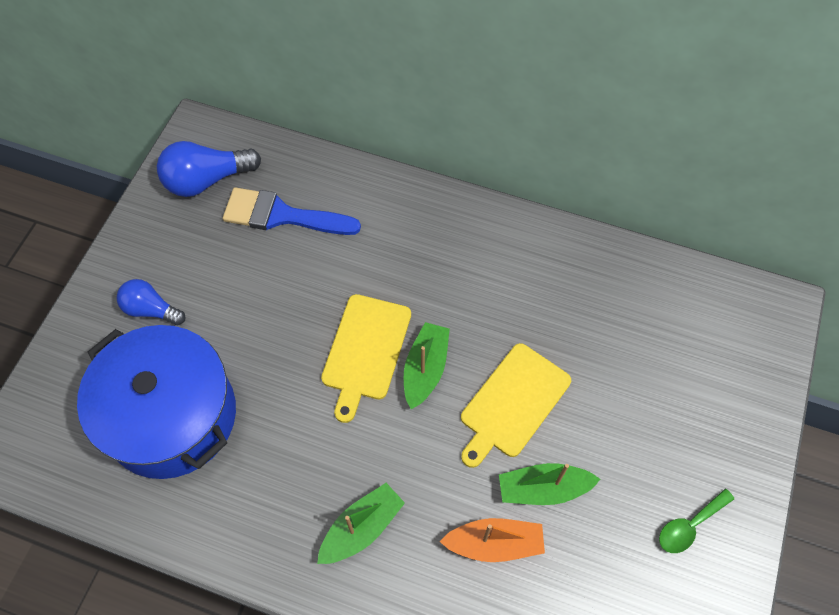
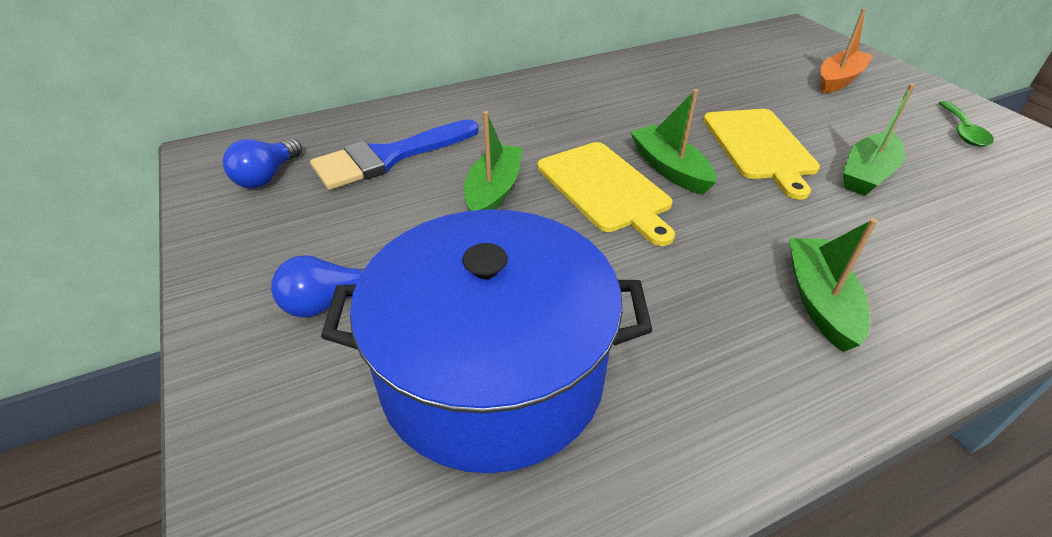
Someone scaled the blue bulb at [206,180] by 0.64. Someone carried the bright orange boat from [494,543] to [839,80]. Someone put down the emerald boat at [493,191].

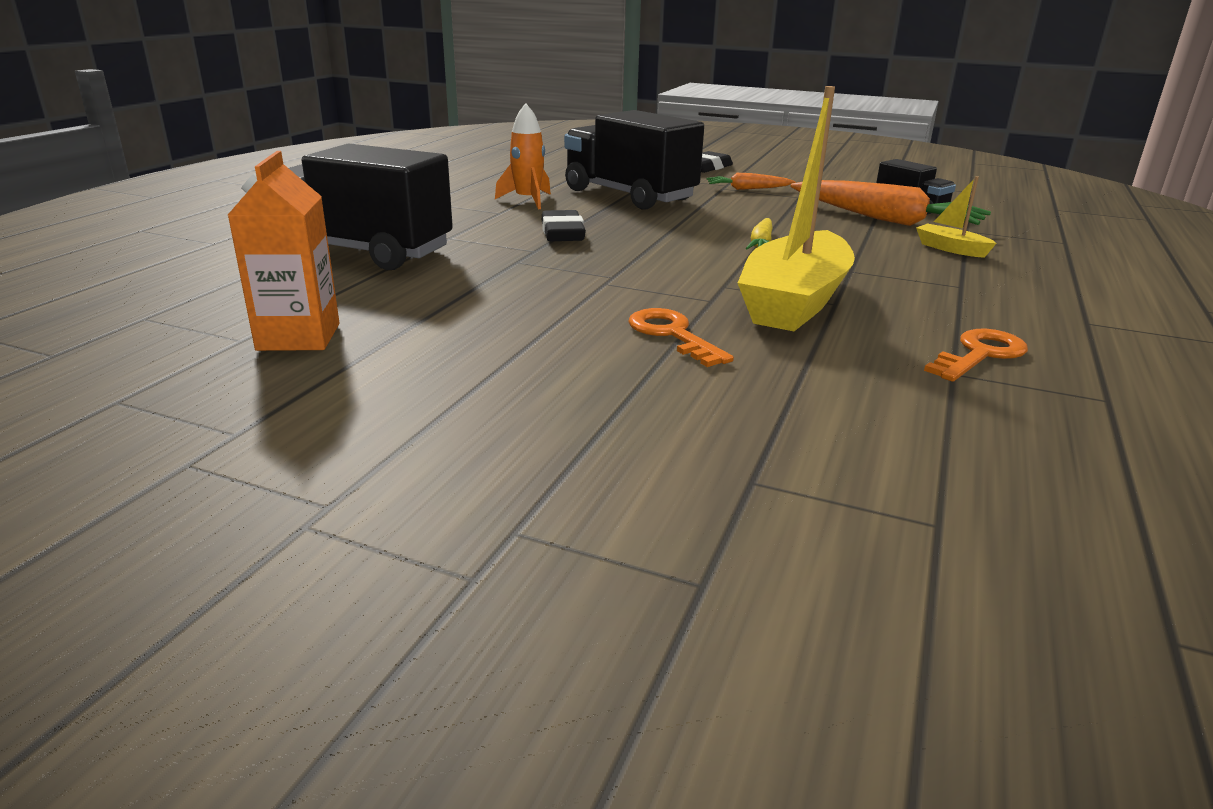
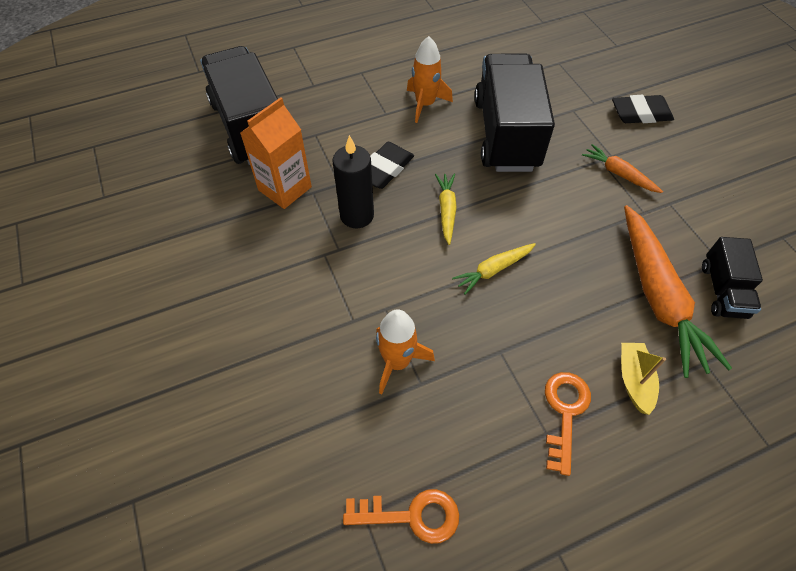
Someone swapped the yellow boat at [794,302] for the bright orange spaceship at [397,362]. Someone carried the bright orange carton from [298,337] to [285,188]. Someone carried the bright orange key from [672,335] to [564,412]. Someone put down the black candle at [357,215]. Someone put down the yellow carrot at [446,210].

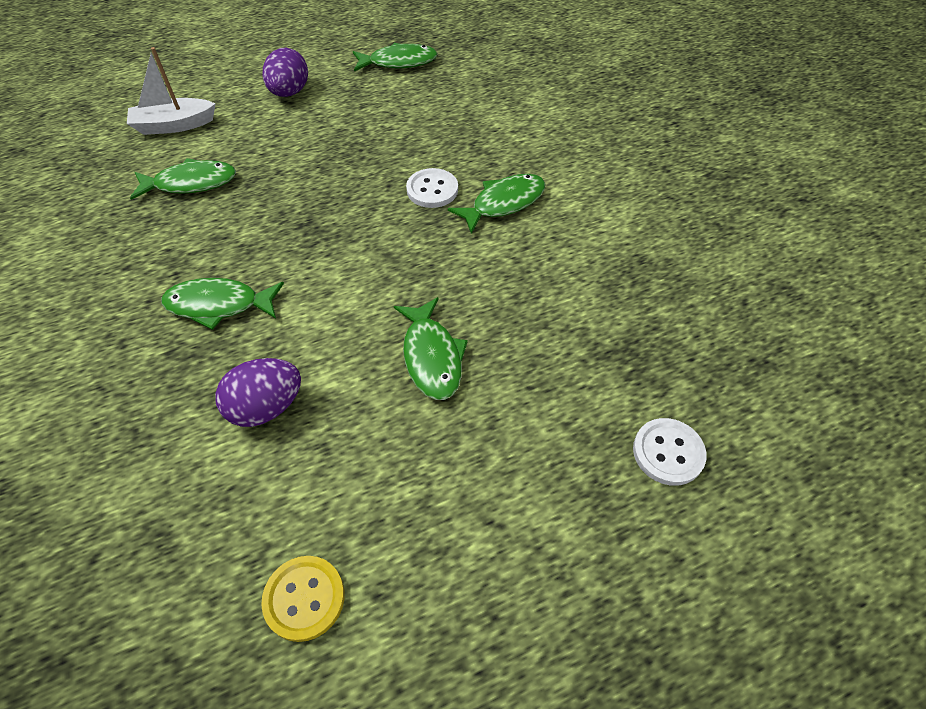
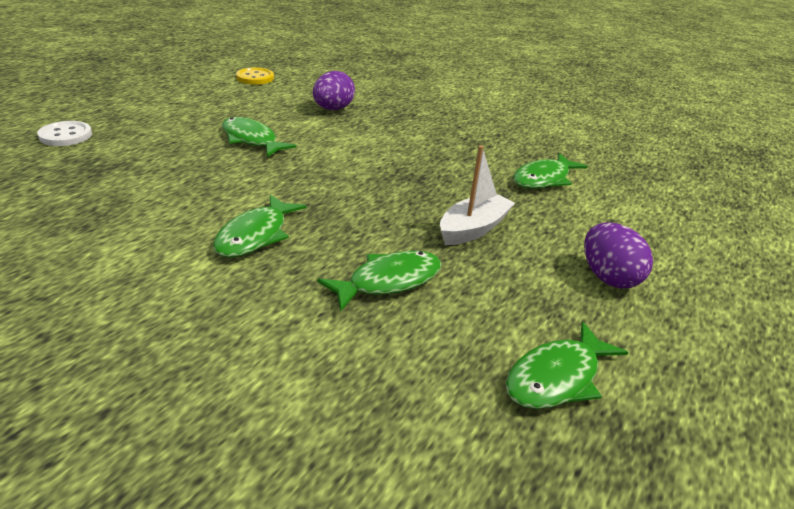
Someone carried the snow-white boat from [174,125] to [473,229]. Someone took away the snow-white sewing button at [432,190]. Someone carried the emerald toy fish from [219,305] to [388,281].

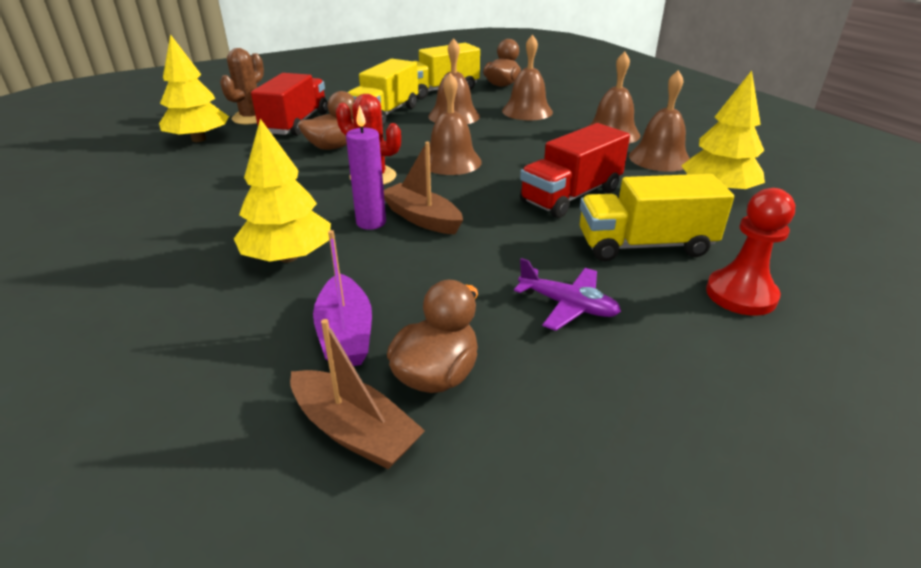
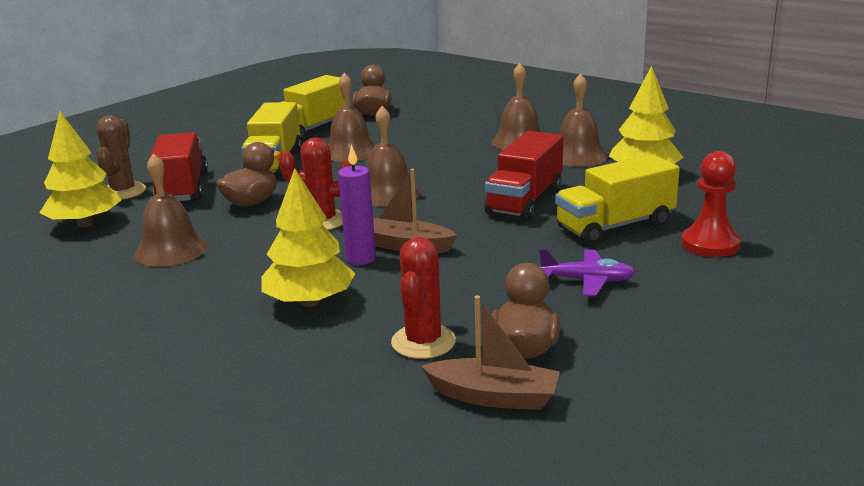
Someone carried the brown bell from [527,111] to [171,250]. Someone swapped the royal purple boat at [345,334] for the crimson saguaro cactus at [423,342].

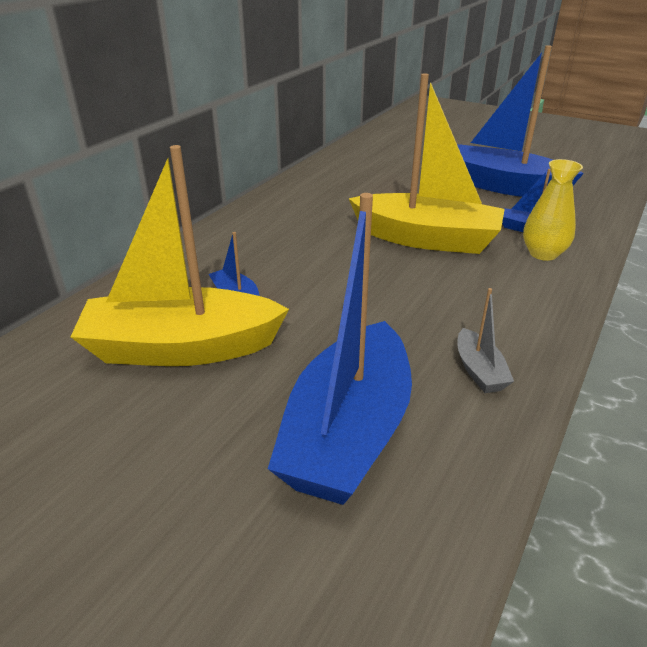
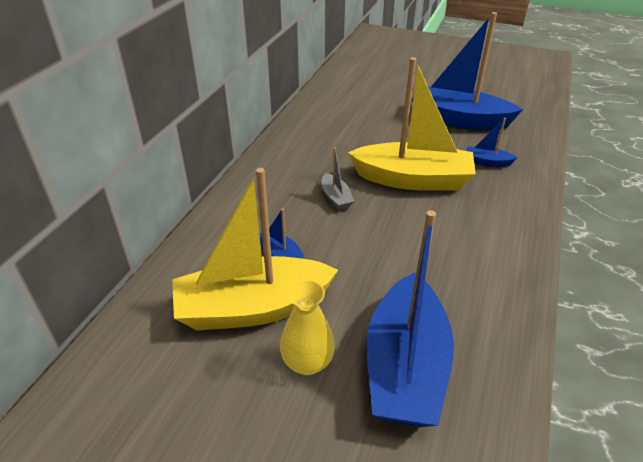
Someone carried the yellow vase from [543,254] to [307,362]. Someone carried the grey boat from [479,371] to [336,198].

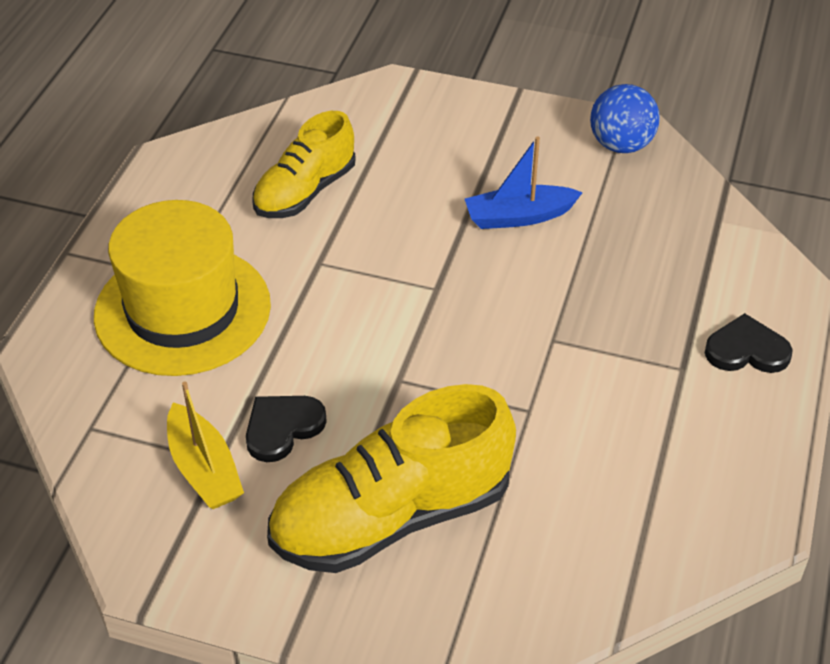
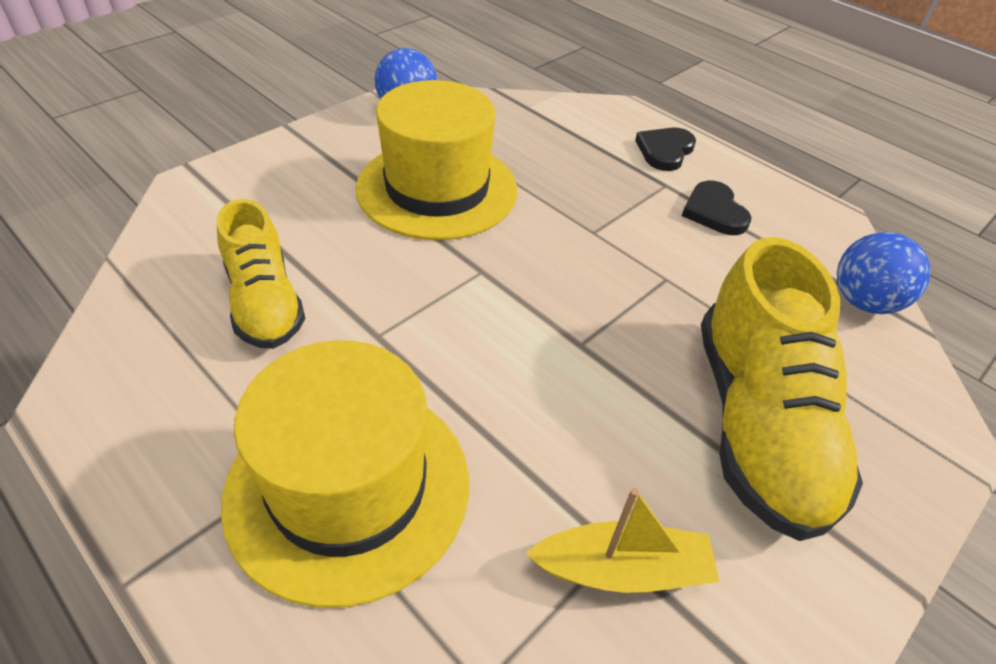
Someone swapped the blue boat at [519,216] for the yellow tall hat at [437,189]. Someone carried the black heart shape from [282,428] to [714,211]. Someone put down the blue play ball at [863,302].

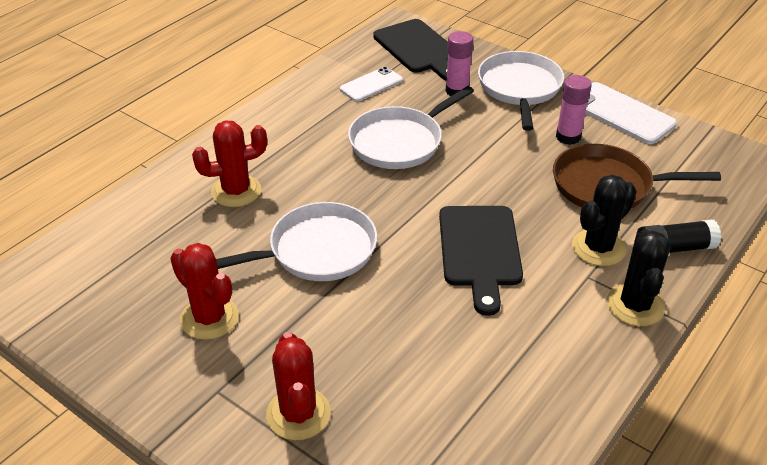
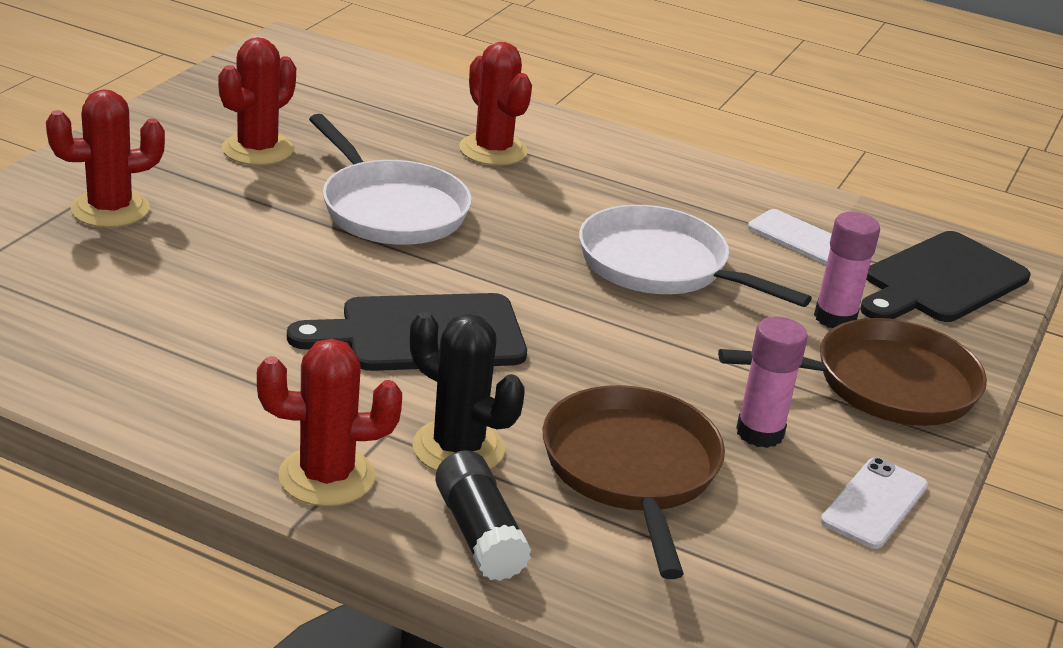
Someone repainted the snow-white frying pan at [519,88], which became the brown frying pan at [885,384]. Someone scaled the snow-white smartphone at [621,113] by 0.63. Someone repainted the black saguaro cactus at [635,305], which became the crimson saguaro cactus at [326,477].

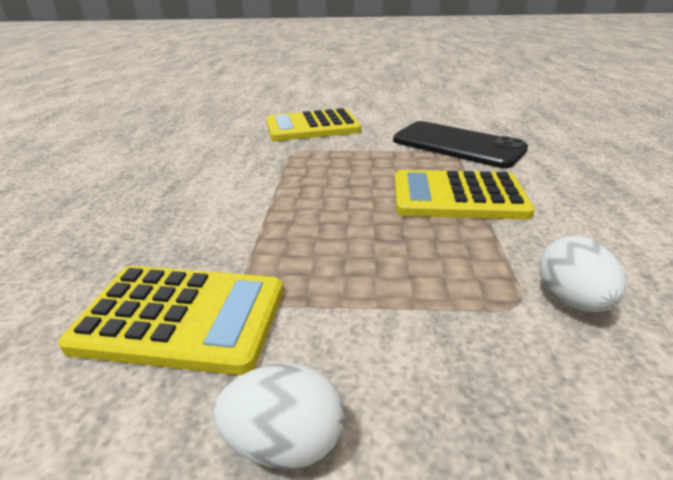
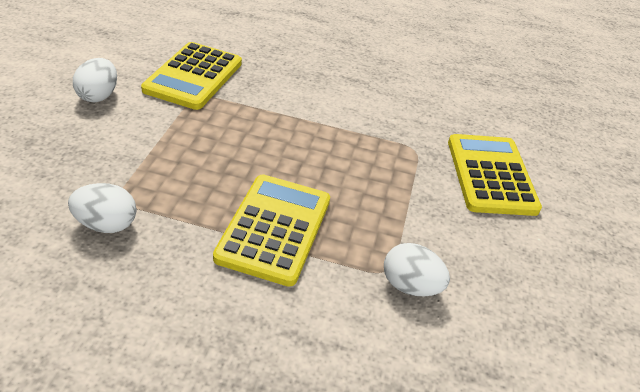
Someone swapped the black smartphone at [457,145] for the snow-white egg shape at [410,286].

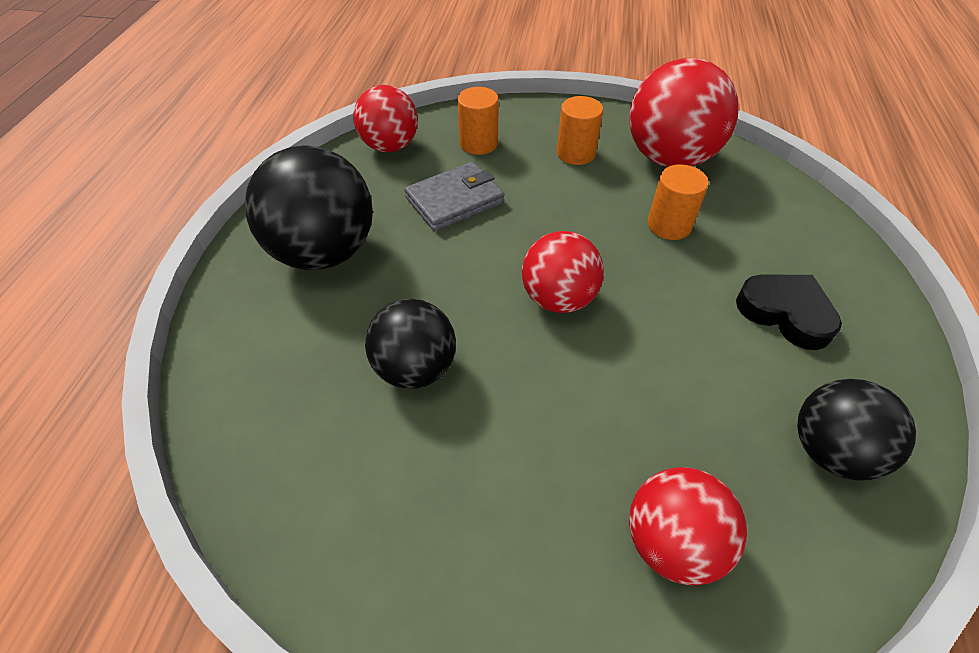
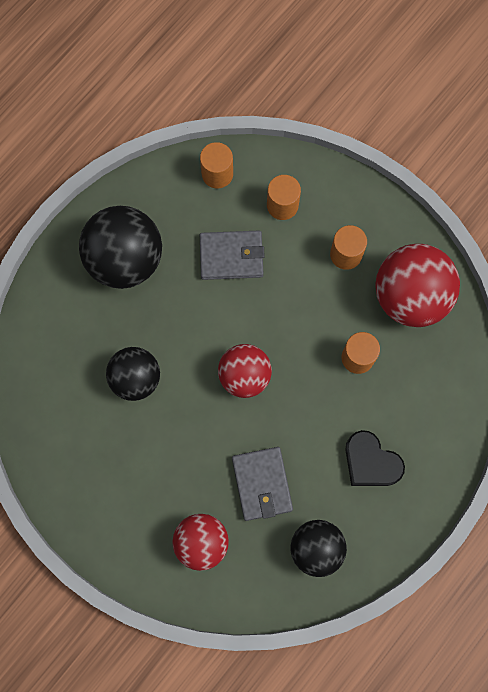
Someone swapped the crimson play ball at [390,146] for the bright orange solid cylinder at [217,174]. Someone rotated the black heart shape at [785,313] by 150 degrees clockwise. Someone put down the grey card wallet at [262,484].

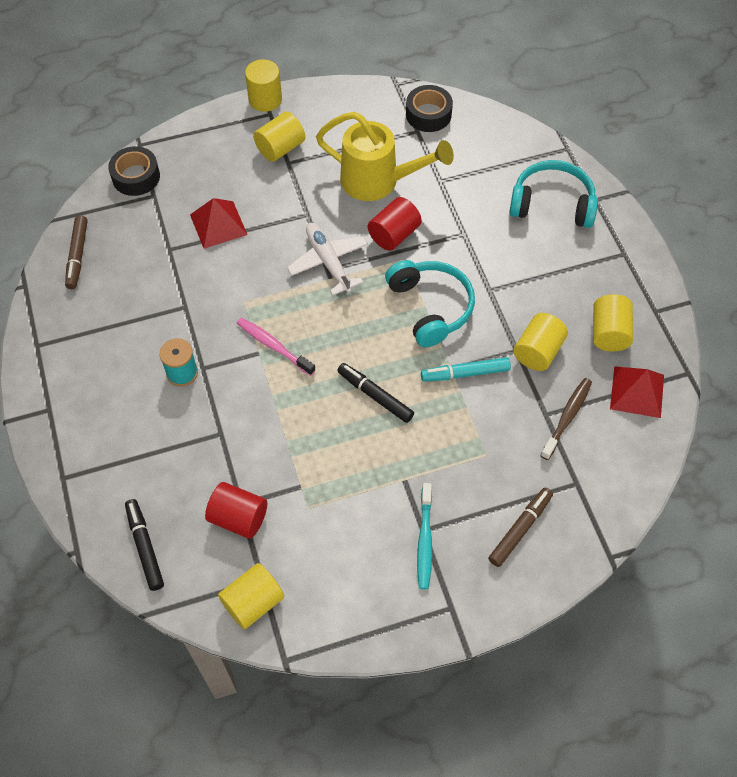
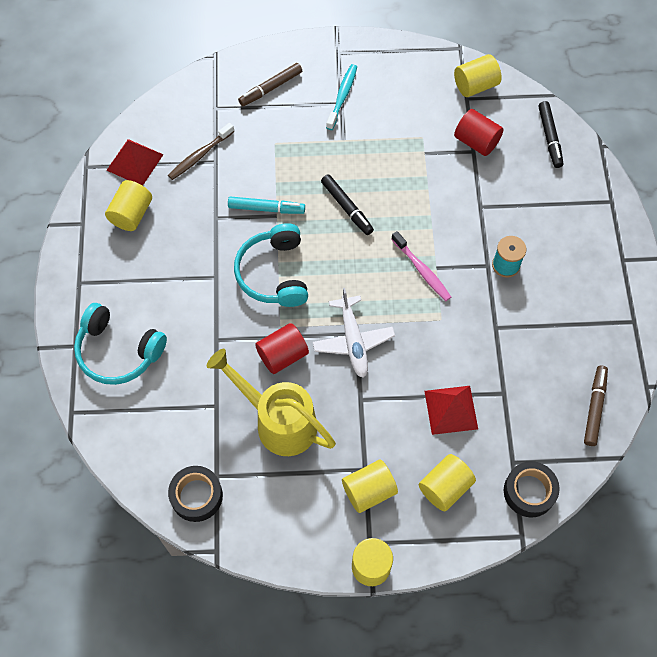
Someone carried the yellow solid cylinder from [538,351] to [445,487].

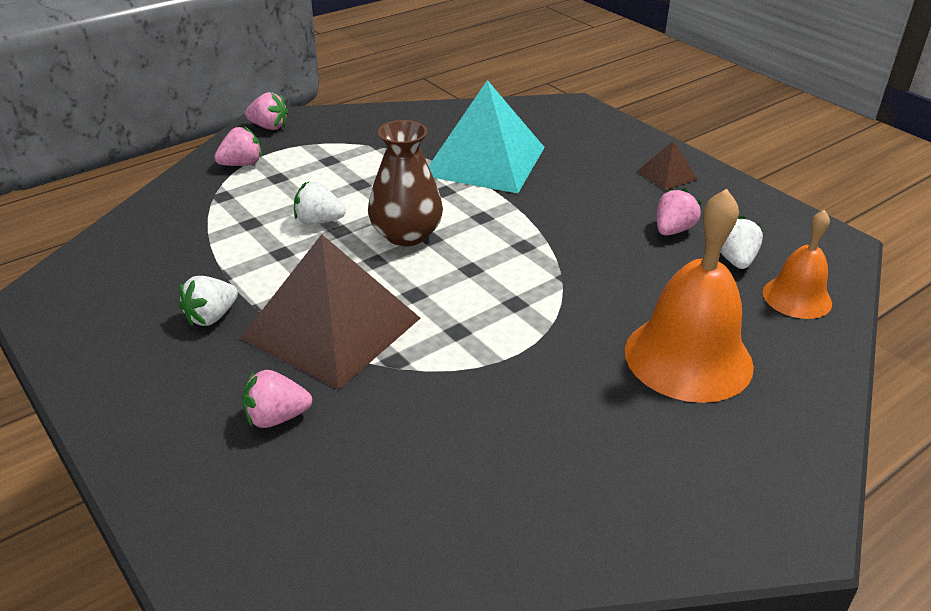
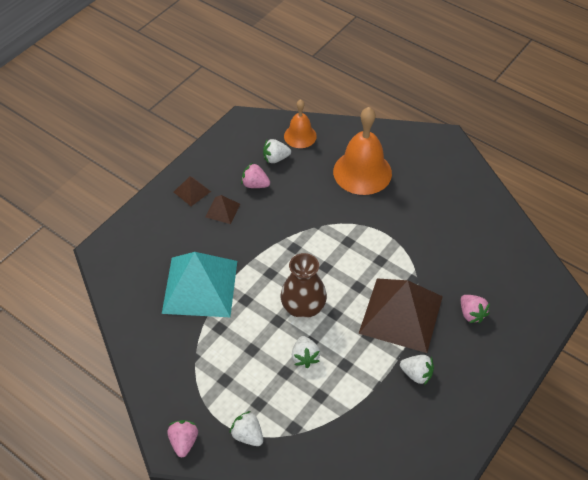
Someone repainted the rose-pink strawberry at [241,164], which became the snow-white strawberry at [247,435]. Someone put down the brown pyramid shape at [222,210].

